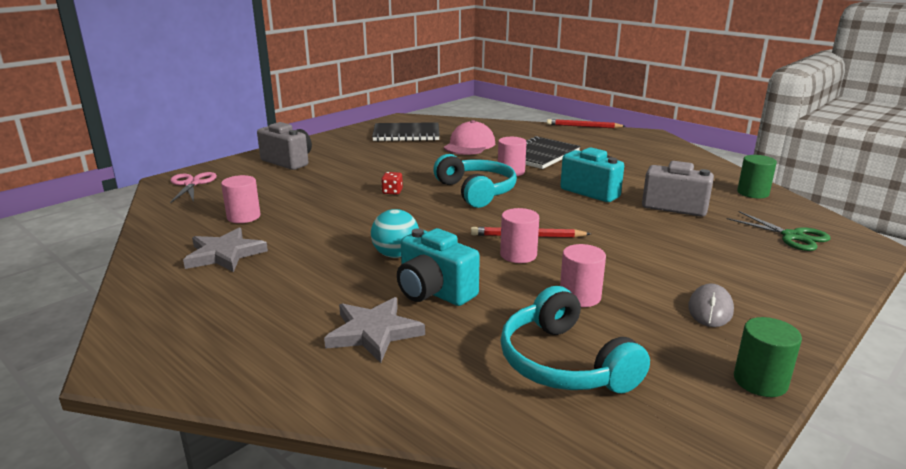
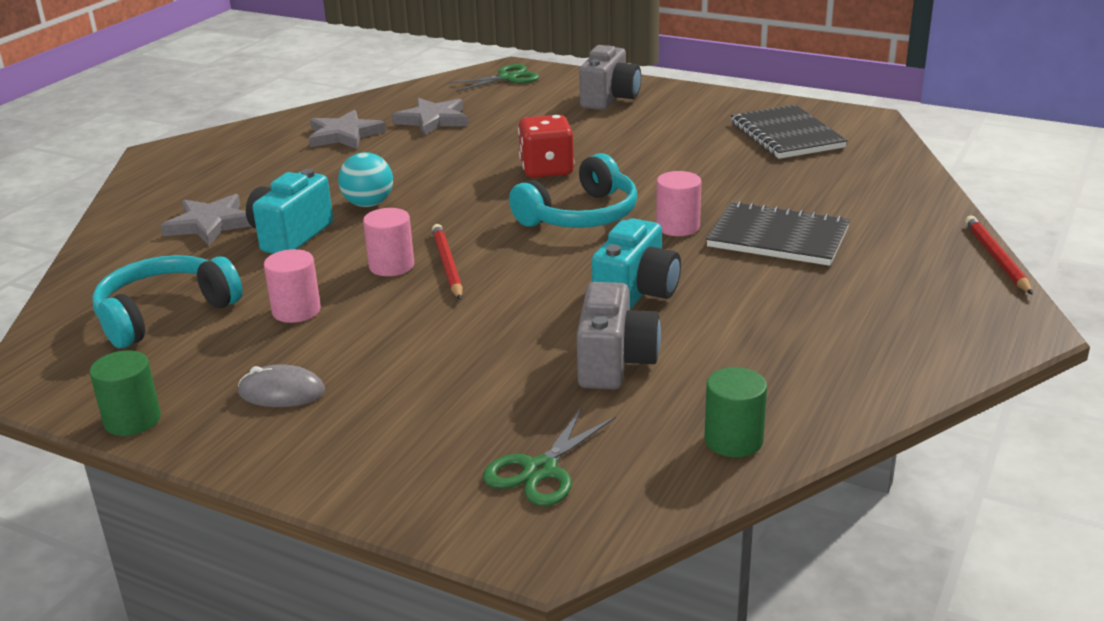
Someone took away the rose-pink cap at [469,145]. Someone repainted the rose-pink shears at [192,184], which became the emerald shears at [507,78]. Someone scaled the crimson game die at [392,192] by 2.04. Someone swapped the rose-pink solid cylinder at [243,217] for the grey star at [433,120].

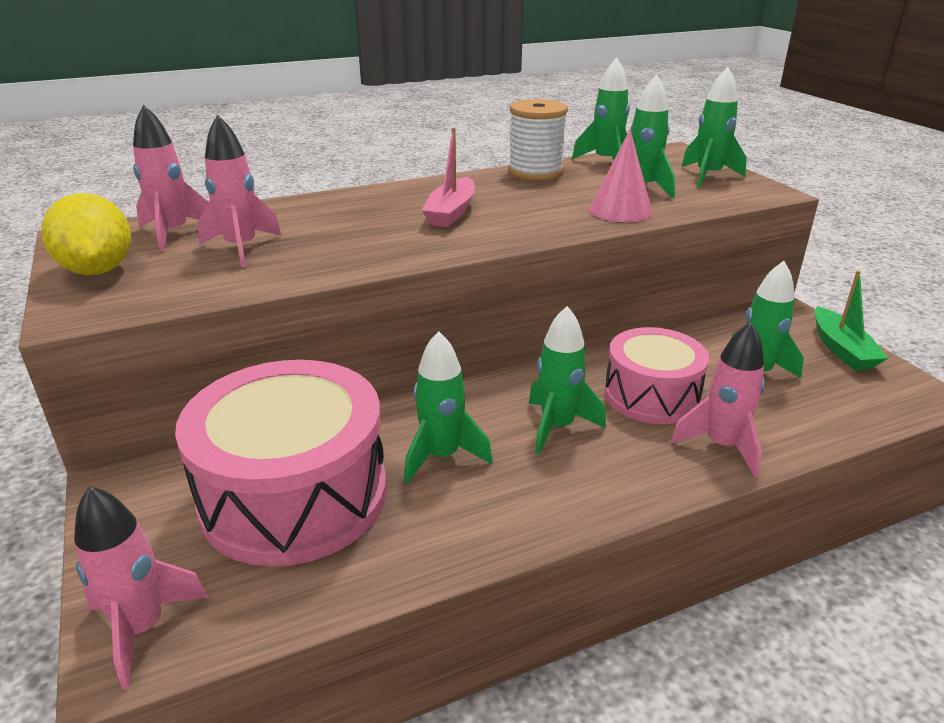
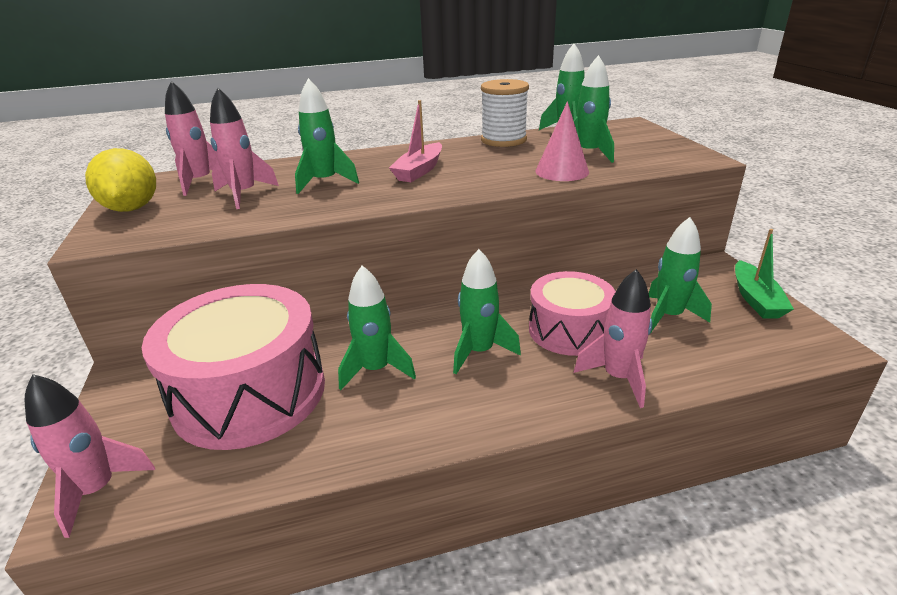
Someone carried the emerald spaceship from [708,176] to [325,182].

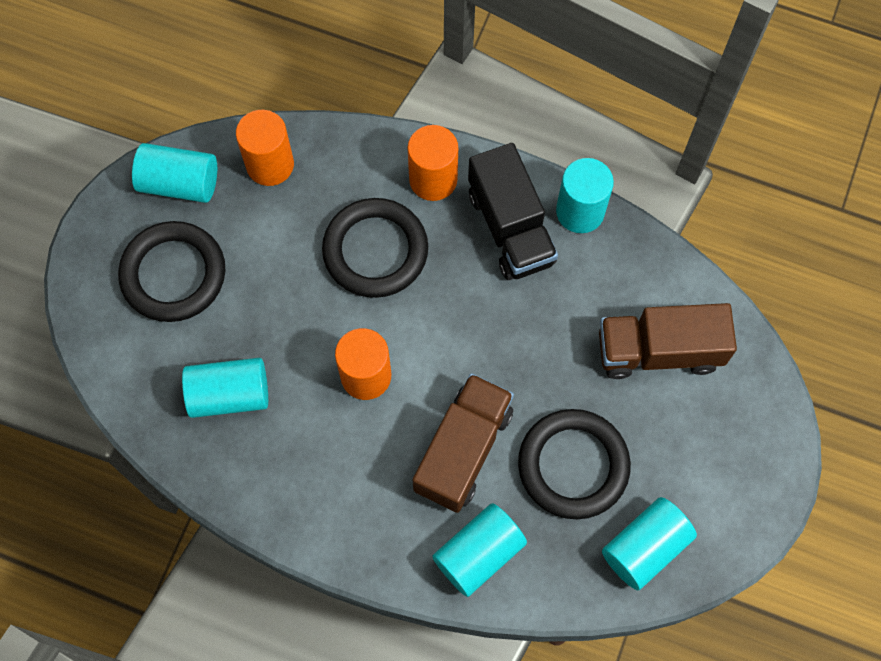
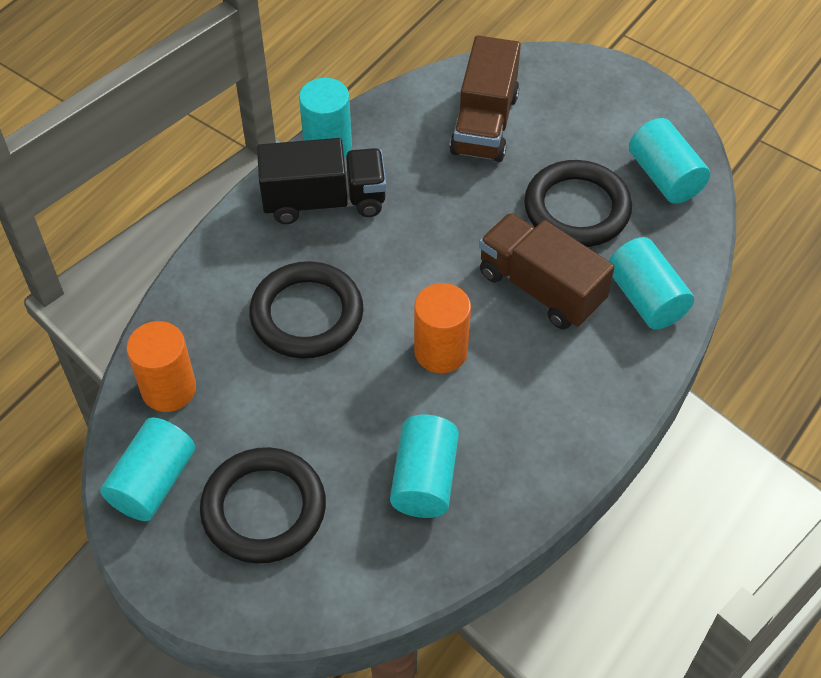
Someone took away the bright orange solid cylinder at [433,179].

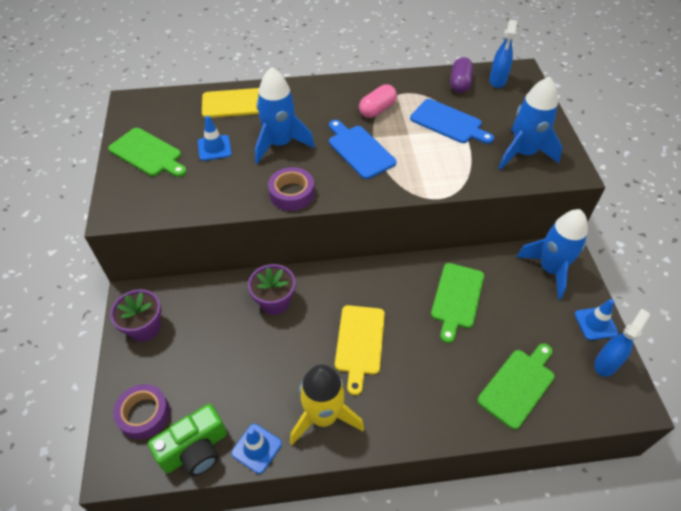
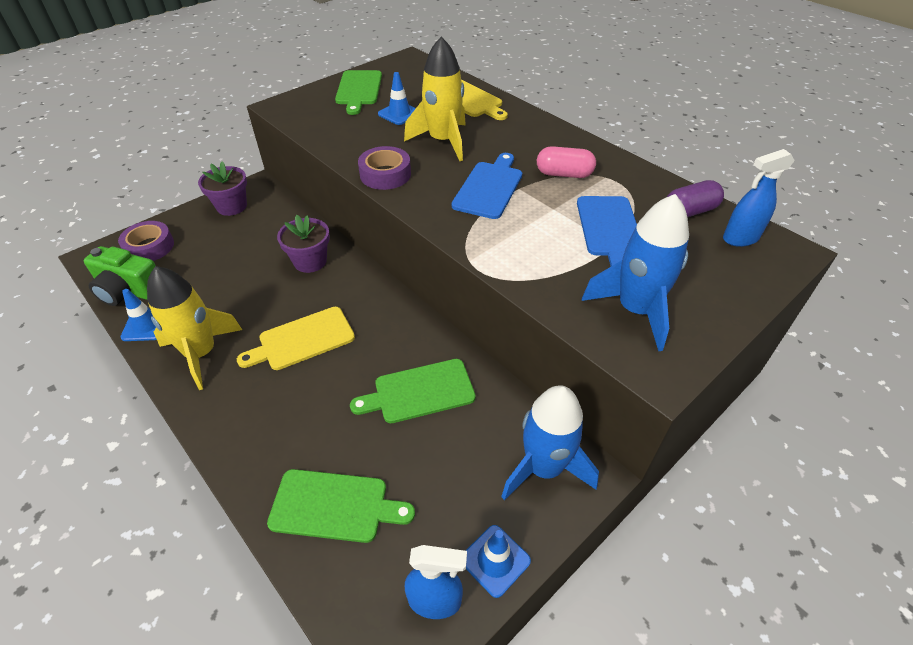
Someone repainted the blue spaceship at [280,144], which became the yellow spaceship at [443,141].

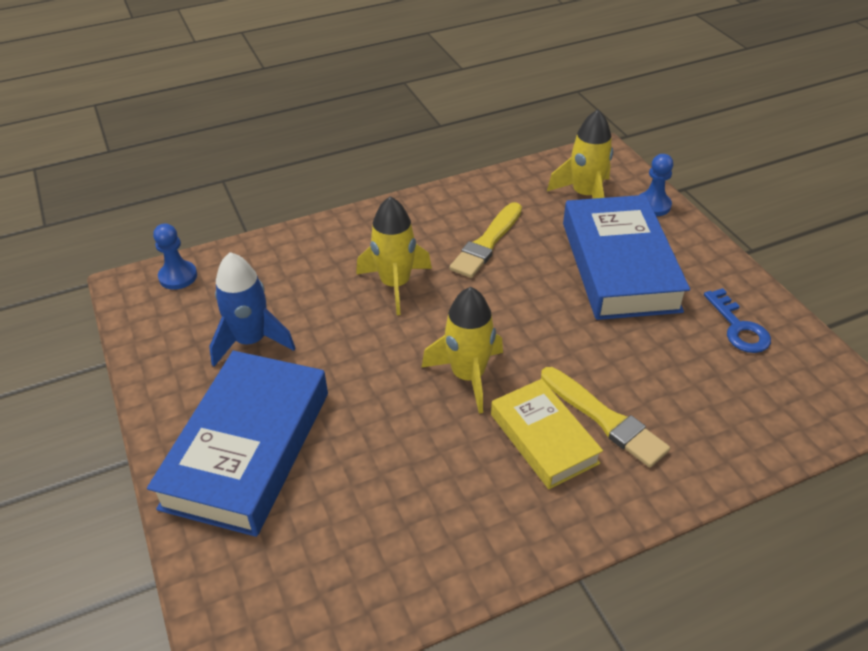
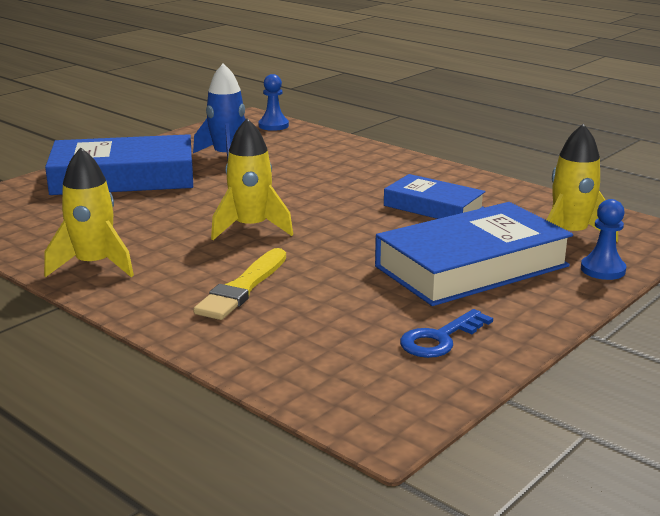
Someone carried the yellow spaceship from [395,284] to [94,265]. Someone swapped the yellow paintbrush at [487,243] for the blue book at [433,207]. Someone took away the yellow book at [544,438].

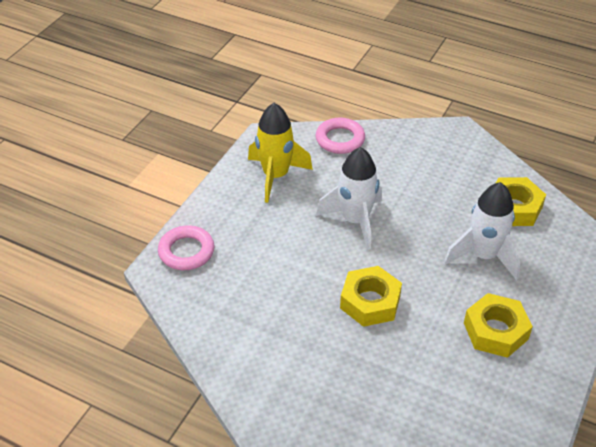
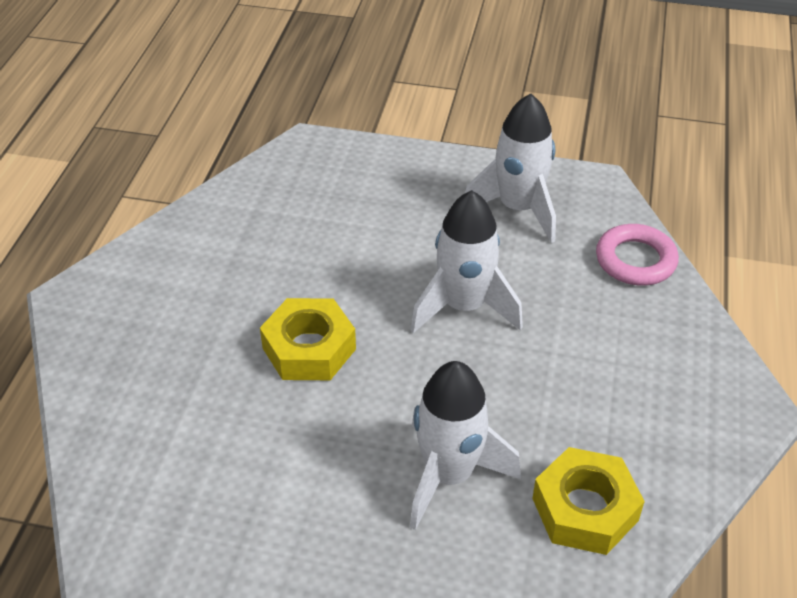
Someone repainted the yellow spaceship at [275,176], which became the snow-white spaceship at [518,209]. Someone took away the rose-pink torus at [186,251]. Someone took away the yellow nut at [495,331].

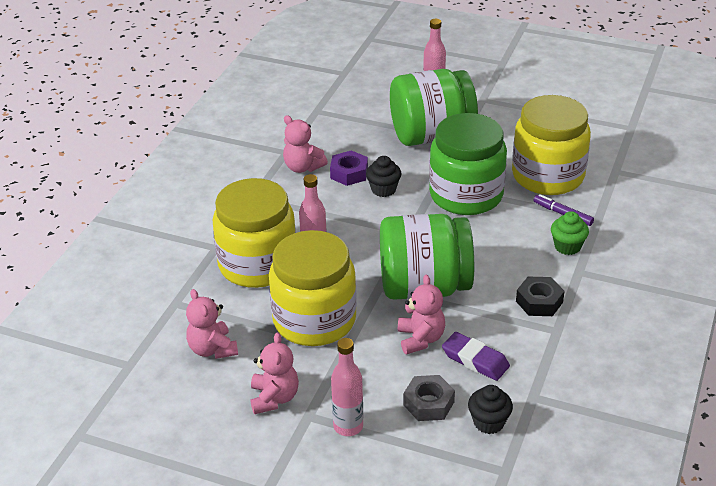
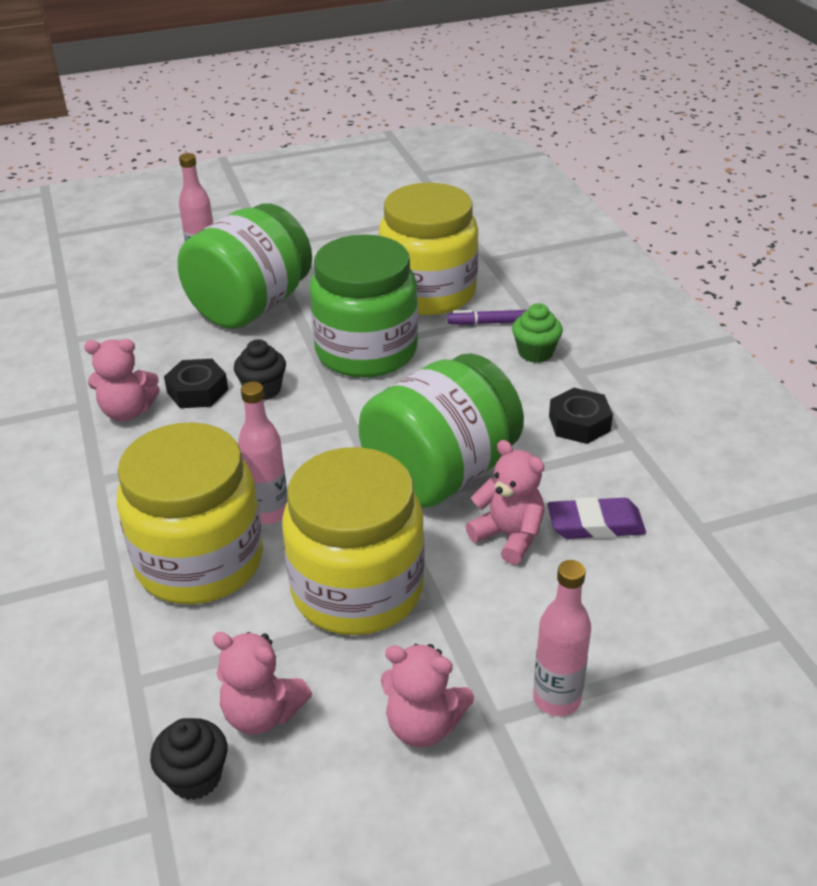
Someone repainted the royal purple nut at [349,173], which became the black nut at [197,391]. Someone rotated the rose-pink stuffed bear at [274,398] by 150 degrees clockwise. Someone took away the grey nut at [428,403]. Someone carried the black muffin from [489,422] to [195,777].

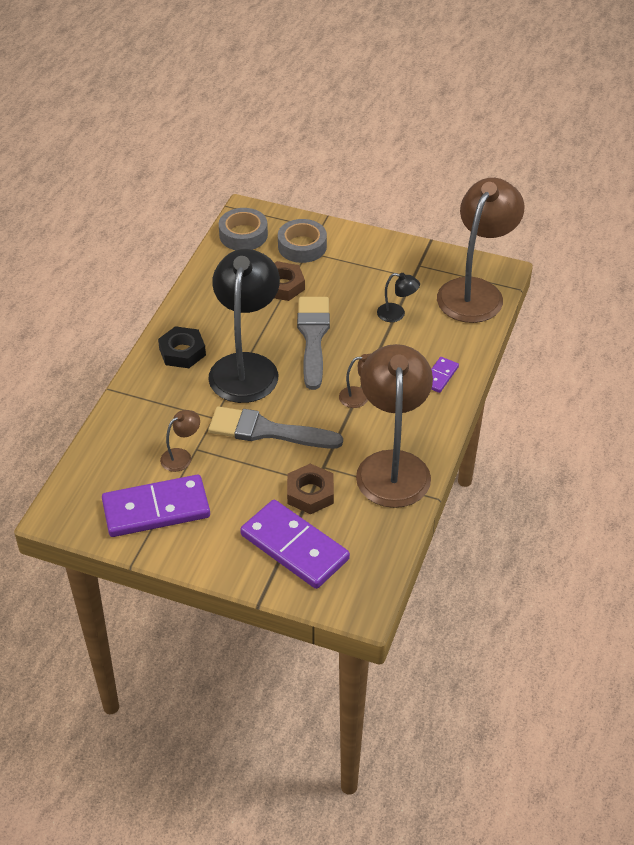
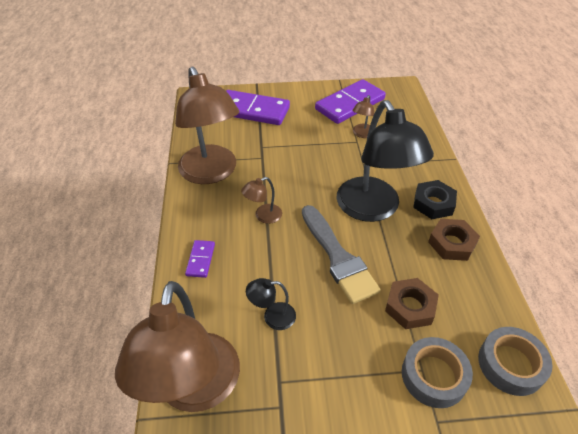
Someone took away the grey paintbrush at [267,431]. Someone carried the brown nut from [310,493] to [452,243].

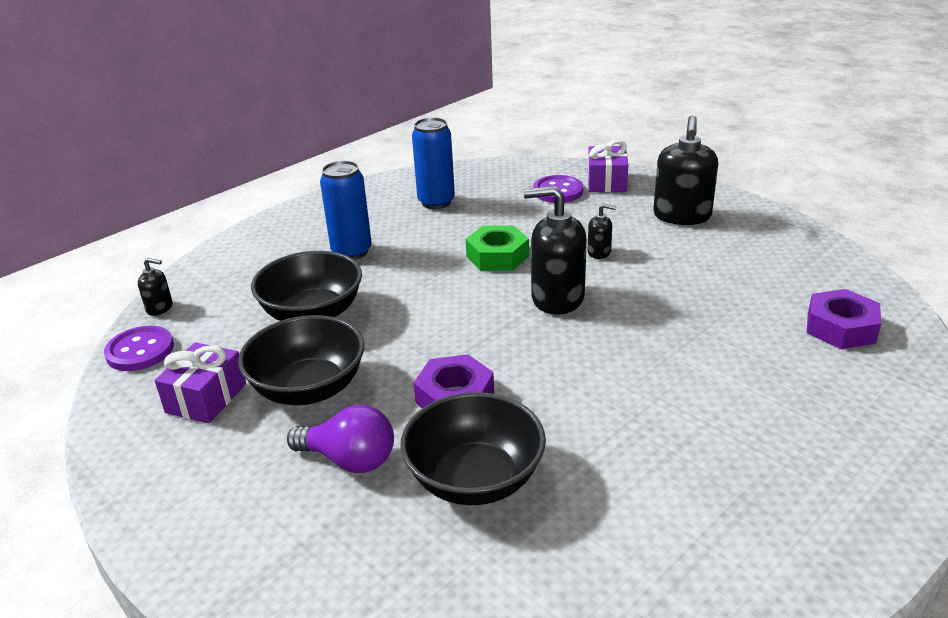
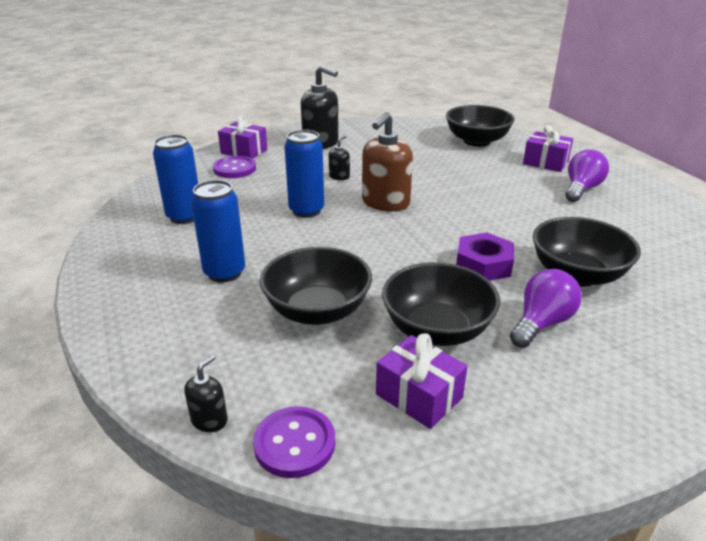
Someone repainted the black soap dispenser at [557,298], which became the brown soap dispenser at [385,203]. Someone swapped the emerald nut at [497,256] for the blue can at [306,211]. Someone swapped the royal purple nut at [841,328] for the black deep dish at [476,141]. Someone put down the royal purple wrapped gift at [545,162]. Someone put down the royal purple bulb at [581,189].

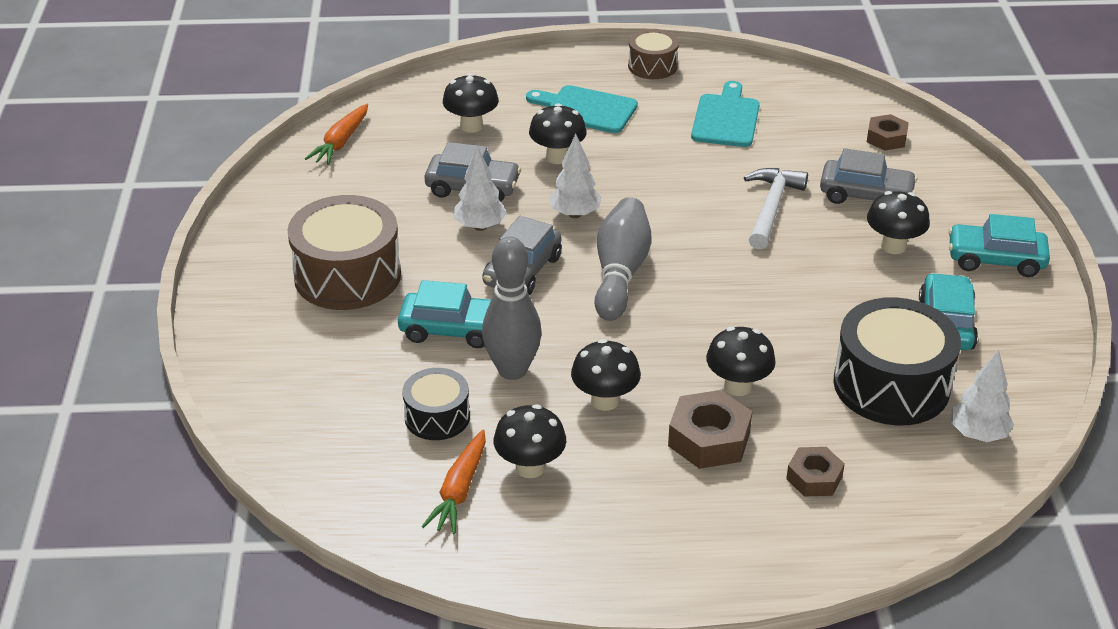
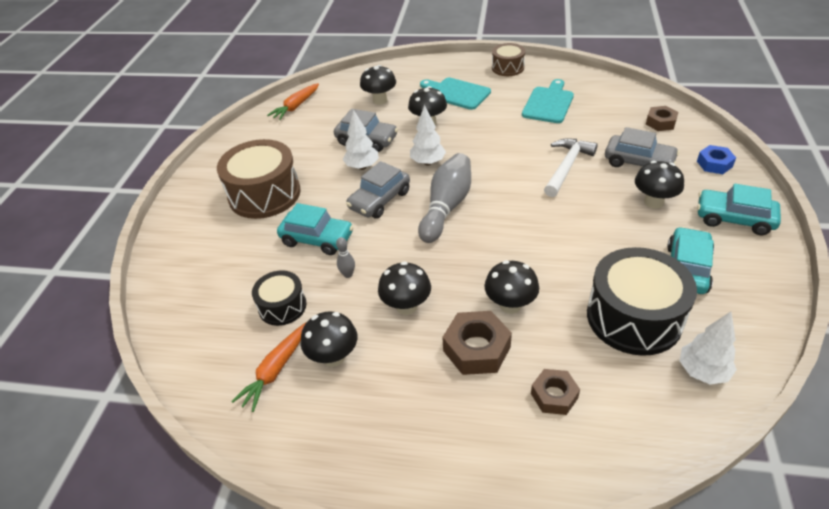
Someone scaled the grey tenpin at [512,370] by 0.42. Someone put down the blue nut at [714,164].

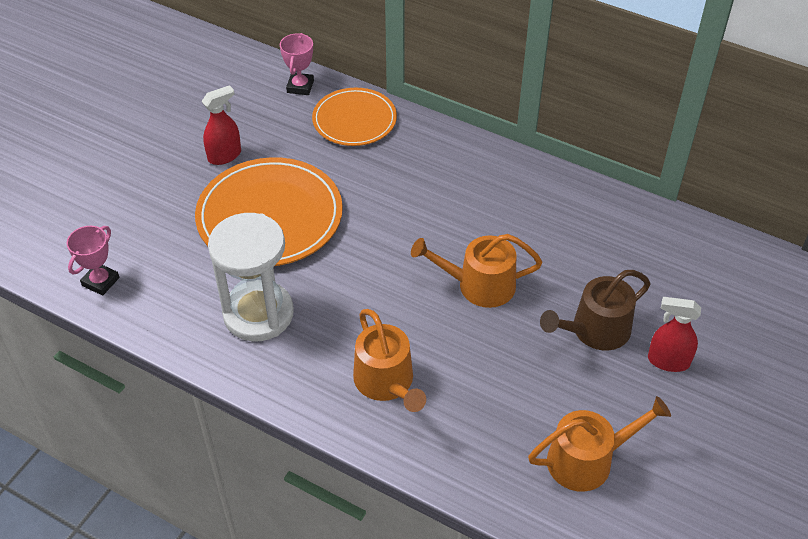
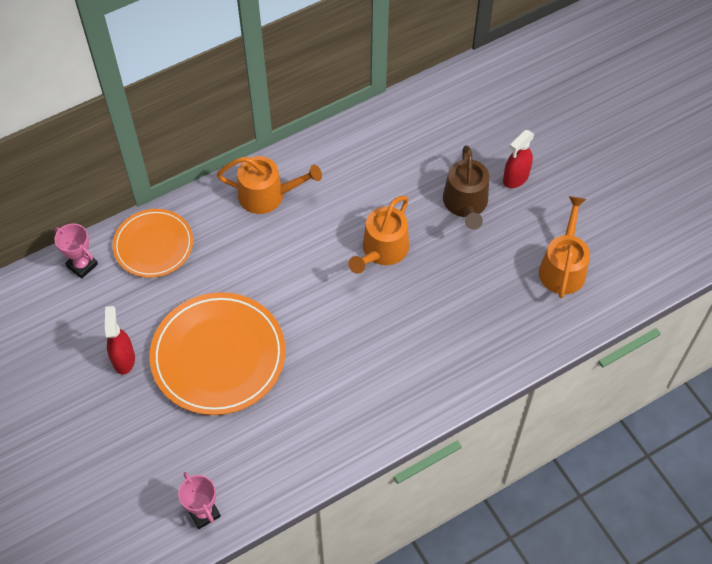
Someone took away the snow-white sand timer at [258,314]. Someone carried the bright orange watering can from [386,382] to [267,195].

